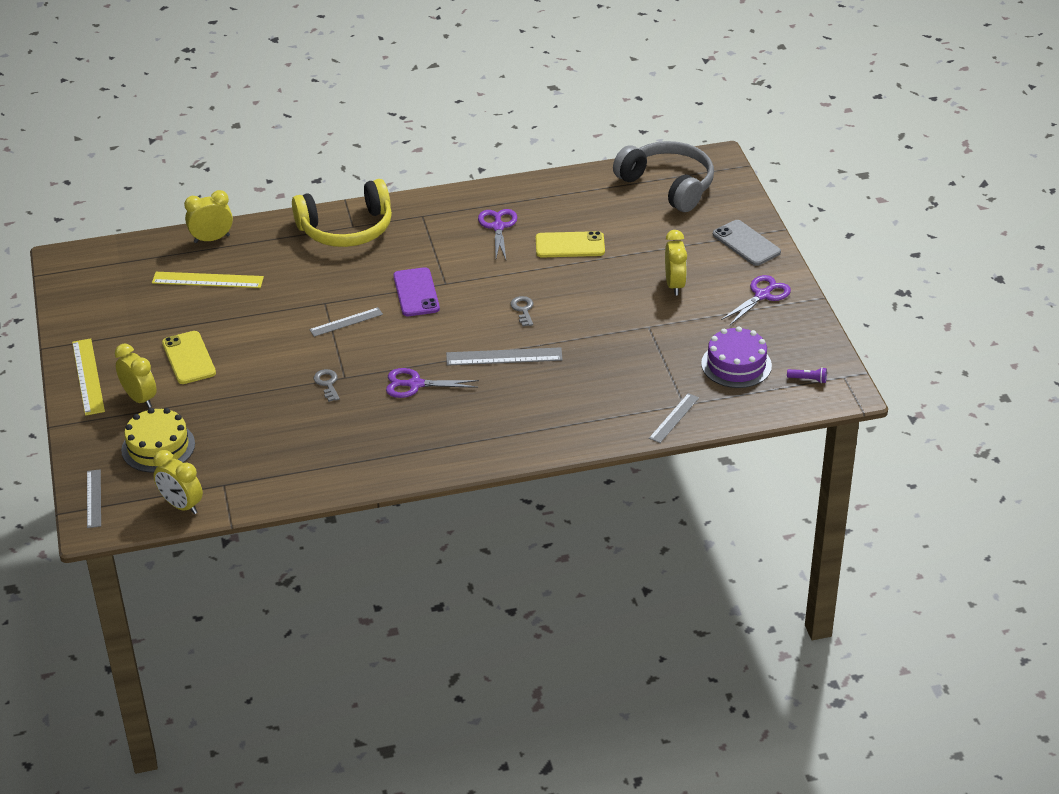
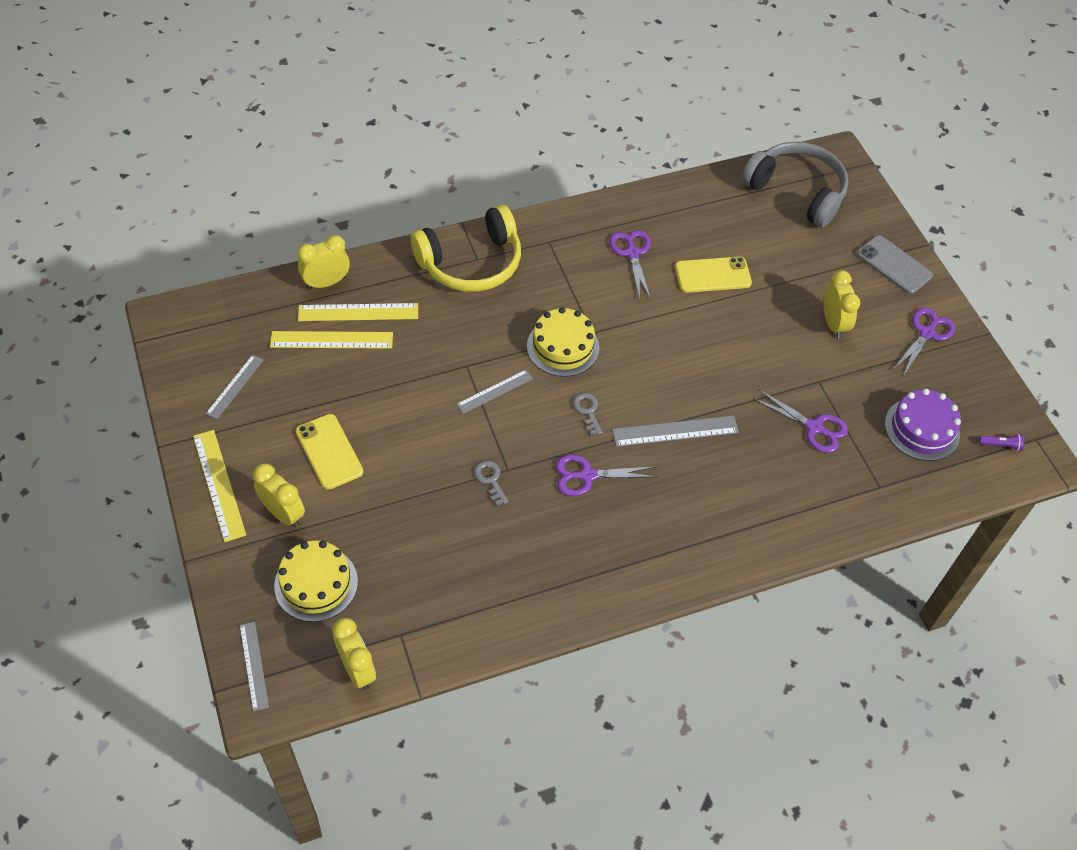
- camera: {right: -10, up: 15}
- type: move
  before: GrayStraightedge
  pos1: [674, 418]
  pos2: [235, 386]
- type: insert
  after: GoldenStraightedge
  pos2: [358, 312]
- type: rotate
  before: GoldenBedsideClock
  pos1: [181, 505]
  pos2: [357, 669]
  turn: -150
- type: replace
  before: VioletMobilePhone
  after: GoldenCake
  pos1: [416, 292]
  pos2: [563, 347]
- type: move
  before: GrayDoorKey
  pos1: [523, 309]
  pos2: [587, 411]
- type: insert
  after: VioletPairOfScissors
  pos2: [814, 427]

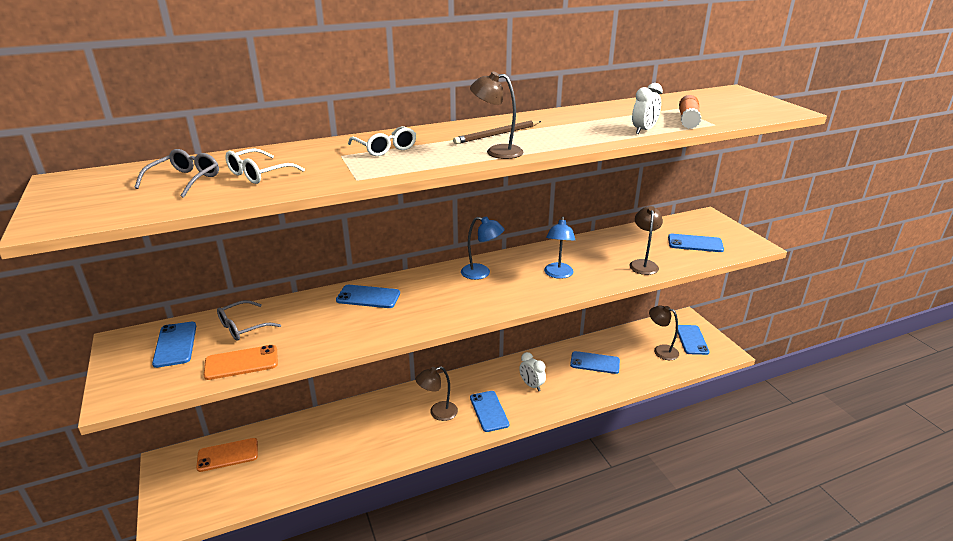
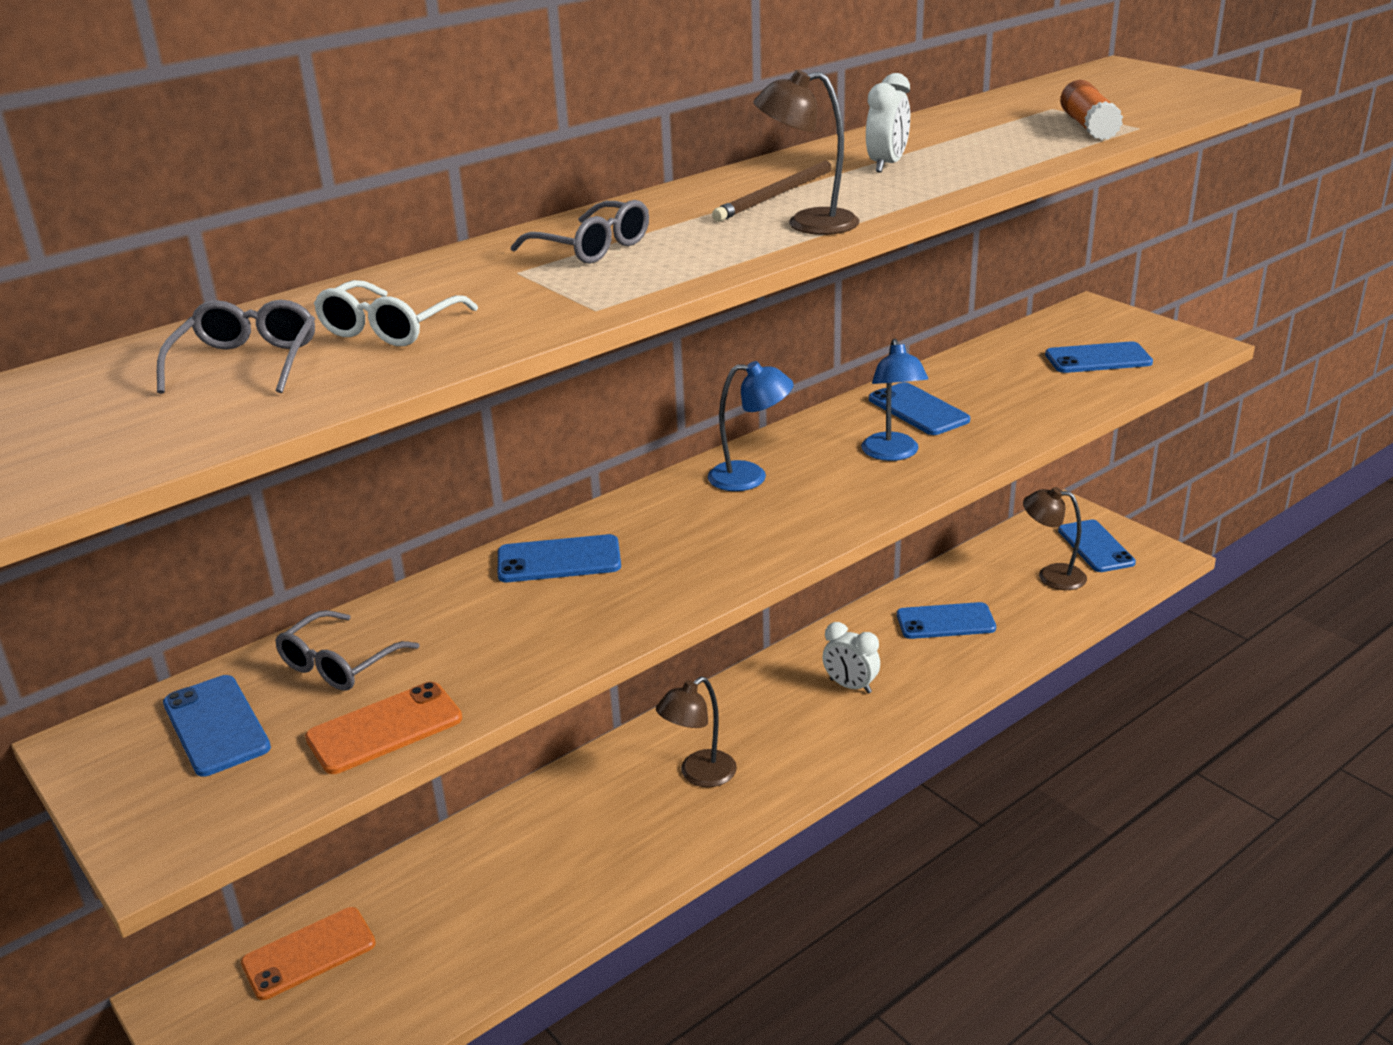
- camera: {right: -15, up: 0}
- type: recolor
  before: WhiteGlasses
  after: GrayGlasses
  pos1: [385, 148]
  pos2: [592, 248]
- type: move
  before: WhiteBedsideClock
  pos1: [644, 131]
  pos2: [887, 165]
- type: move
  before: CobaltMobilePhone
  pos1: [489, 411]
  pos2: [918, 410]
- type: delete
  before: DarkBrownDeskLamp
  pos1: [643, 264]

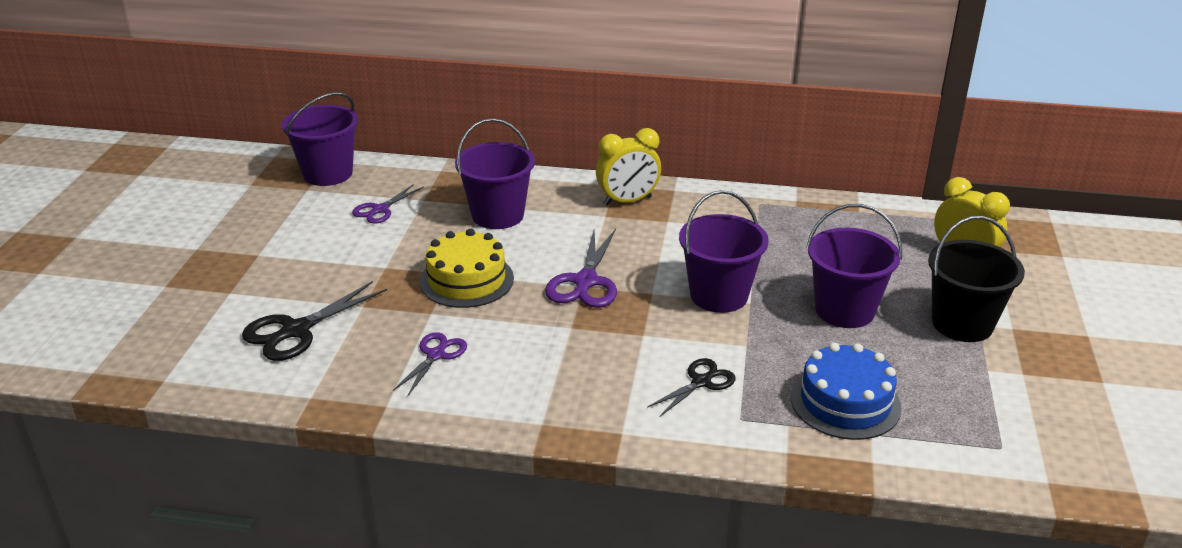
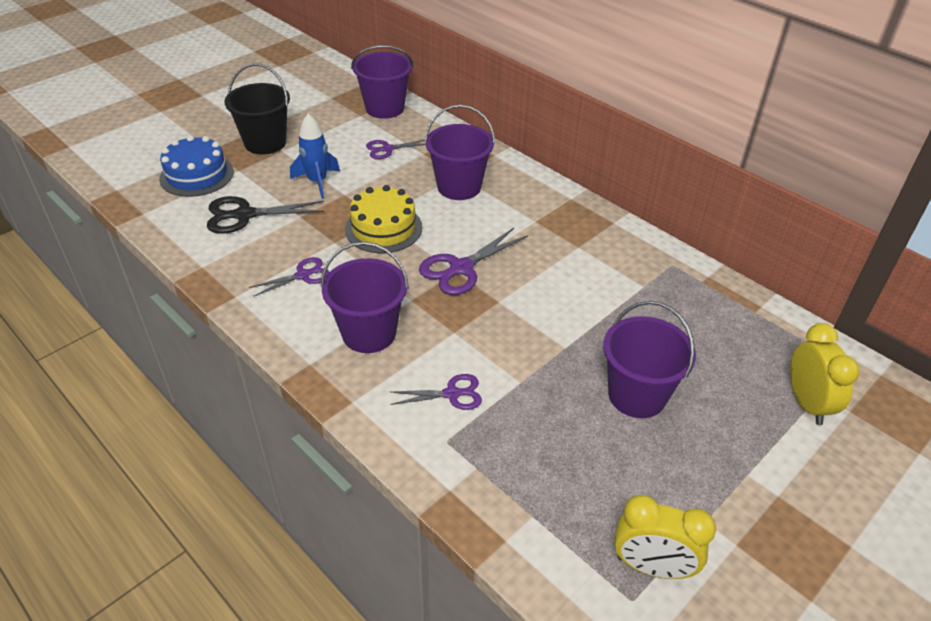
- camera: {right: 35, up: 10}
- type: move
  before: CobaltCake
  pos1: [845, 402]
  pos2: [197, 175]
- type: move
  before: JetBlackSandBucket
  pos1: [962, 324]
  pos2: [265, 143]
- type: insert
  after: CobaltToyRocket
  pos2: [317, 182]
- type: move
  before: VioletSandBucket
  pos1: [719, 295]
  pos2: [369, 333]
- type: recolor
  before: JetBlackPairOfScissors
  after: VioletPairOfScissors
  pos1: [701, 382]
  pos2: [452, 394]
- type: move
  before: GoldenBedsideClock
  pos1: [628, 201]
  pos2: [651, 567]

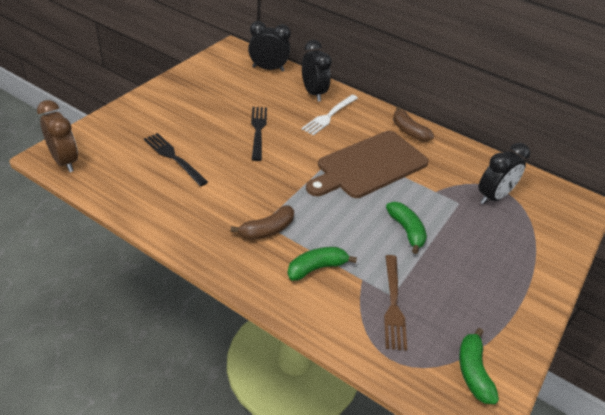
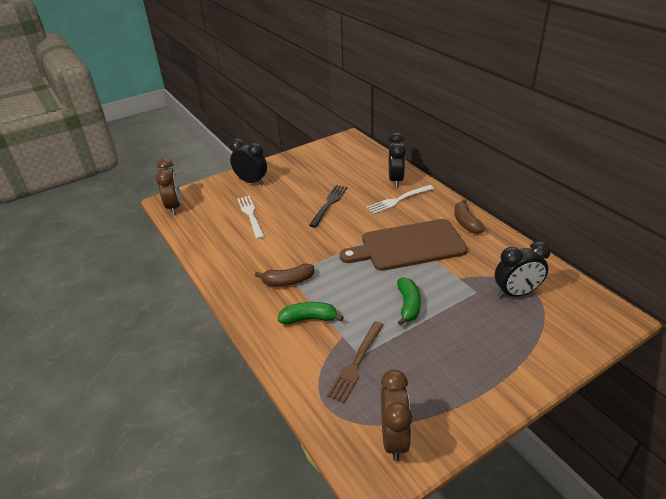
- camera: {right: 30, up: -5}
- type: move
  before: JetBlackBedsideClock
  pos1: [268, 69]
  pos2: [251, 182]
- type: recolor
  before: JetBlackDinnerFork
  after: WhiteDinnerFork
  pos1: [173, 157]
  pos2: [250, 215]
- type: replace
  before: LeafGreenBanana
  after: DarkBrownBedsideClock
  pos1: [473, 372]
  pos2: [394, 438]

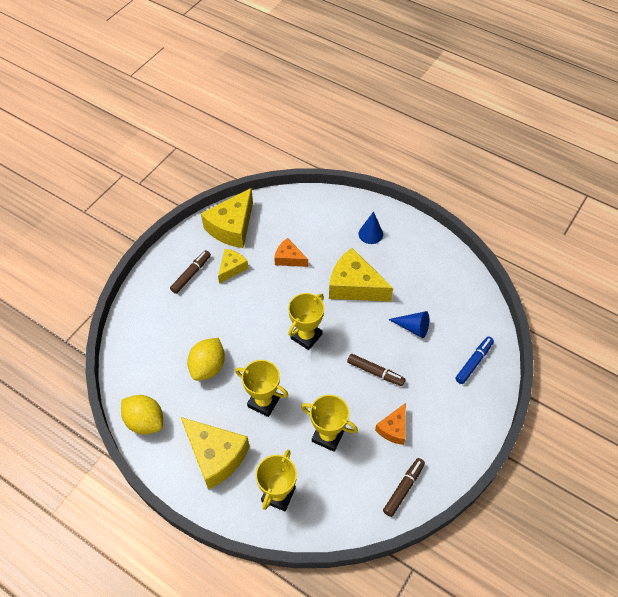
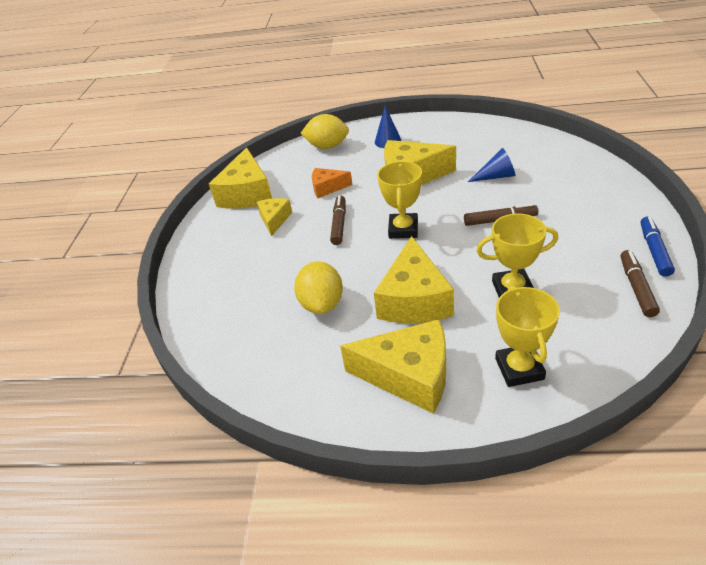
- camera: {right: -25, up: -15}
- type: move
  before: GoldenCitrusFruit
  pos1: [145, 421]
  pos2: [327, 146]
- type: move
  before: DarkBrownMarkerPen
  pos1: [191, 274]
  pos2: [339, 224]
- type: replace
  before: GoldenAwardCup
  after: GoldenCheeseWedge
  pos1: [263, 402]
  pos2: [414, 299]
- type: move
  before: CobaltMarkerPen
  pos1: [474, 362]
  pos2: [654, 251]
- type: delete
  before: BrightOrangeCheeseWedge
  pos1: [393, 429]

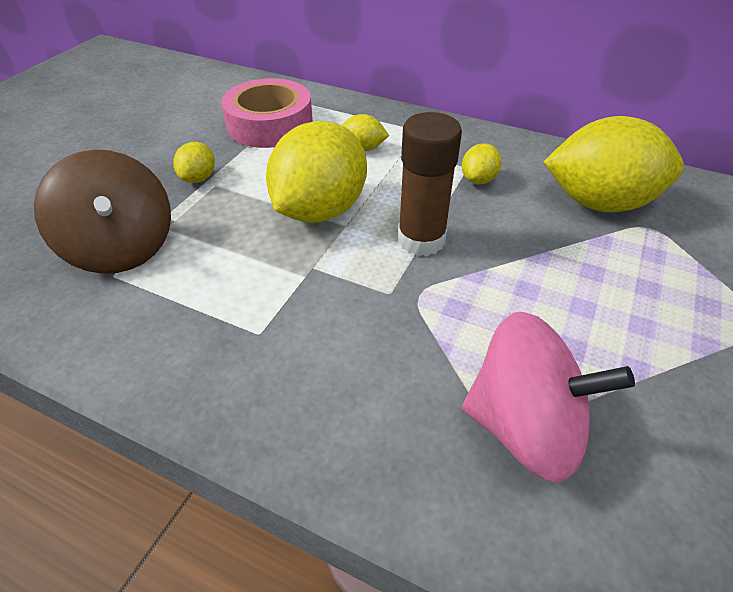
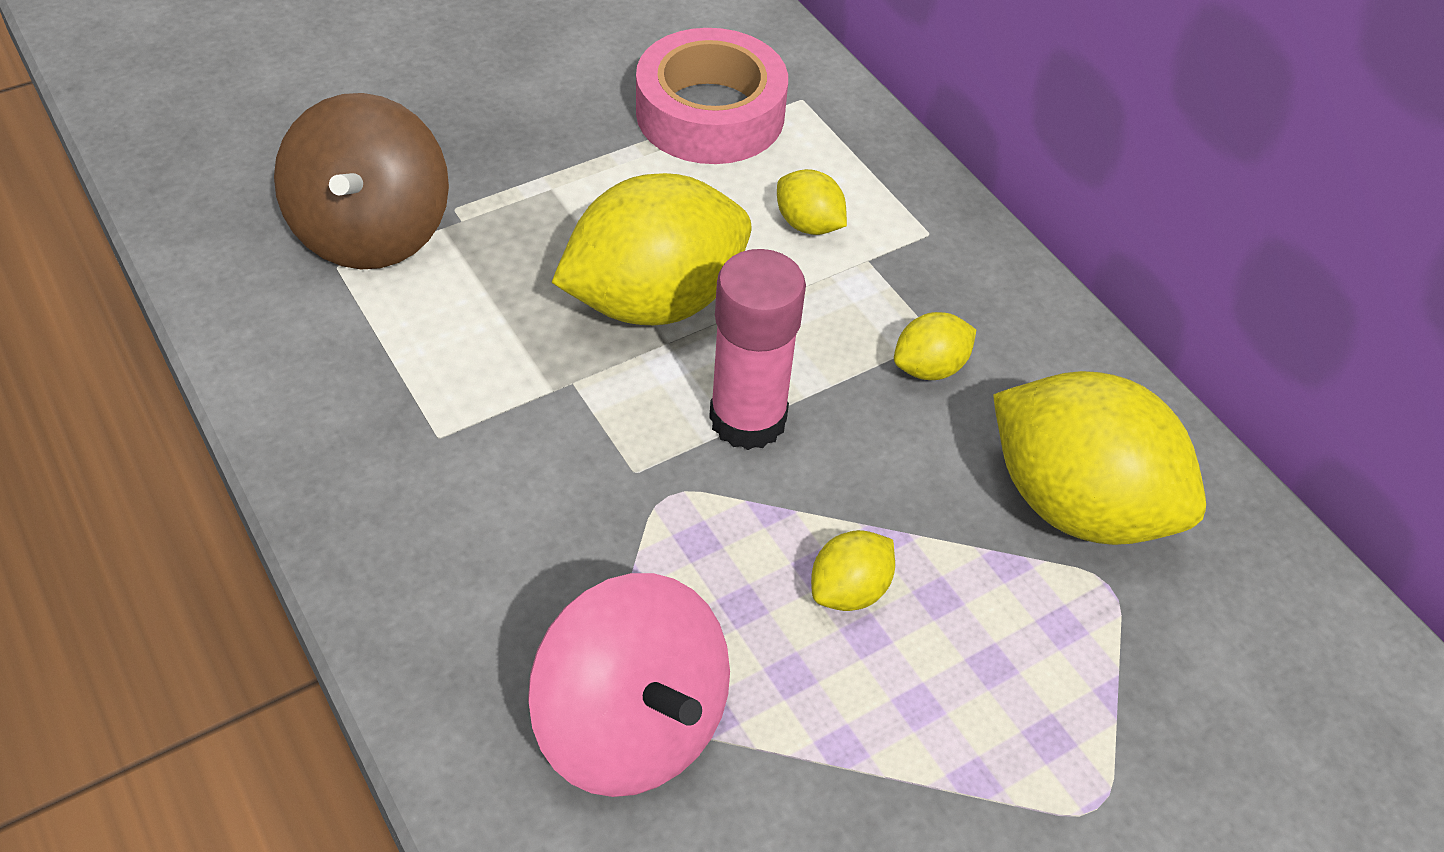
- camera: {right: 30, up: 5}
- type: recolor
  before: DarkBrownGlueStick
  after: RosePinkGlueStick
  pos1: [421, 240]
  pos2: [748, 419]
- type: move
  before: GoldenCitrusFruit
  pos1: [198, 178]
  pos2: [849, 590]

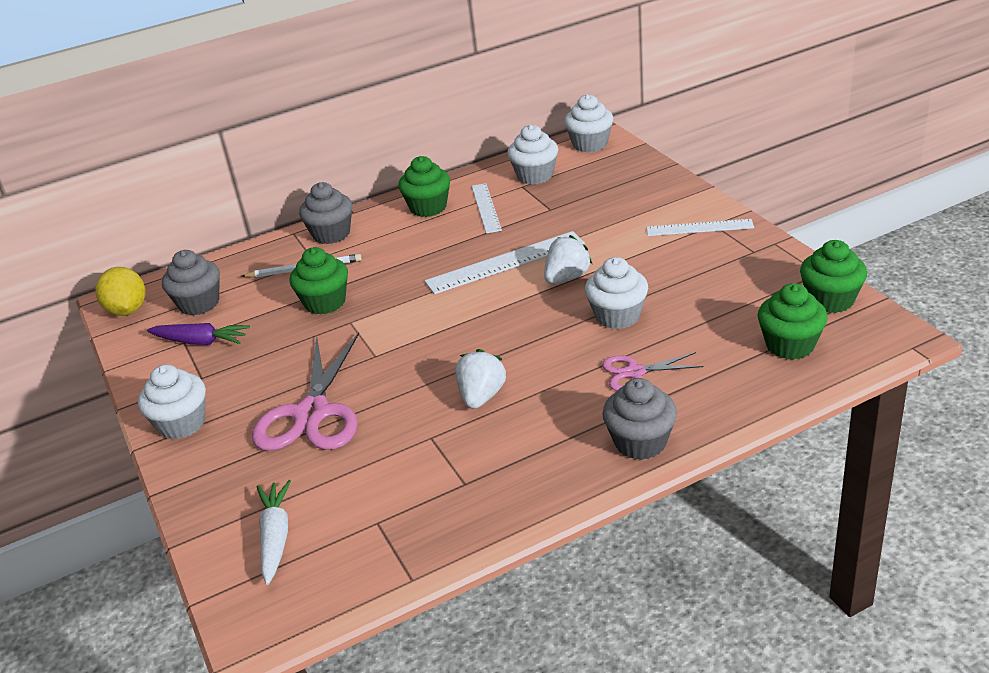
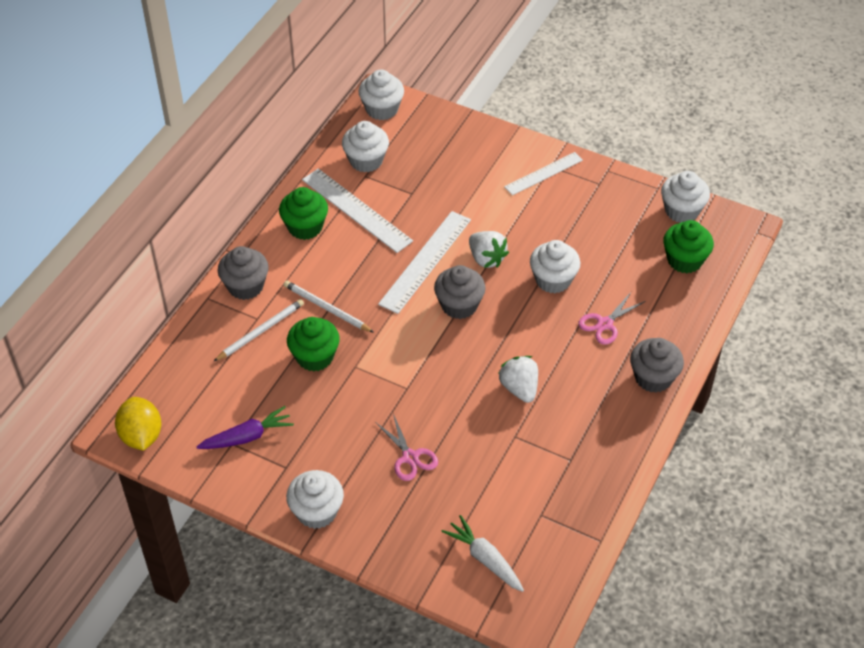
- camera: {right: -40, up: 15}
- type: rotate
  before: GoldenCitrusFruit
  pos1: [127, 310]
  pos2: [141, 436]
  turn: 45
- type: insert
  after: WhiteWoodenPencil
  pos2: [326, 308]
- type: resize
  before: WhiteStraightedge
  pos1: [486, 208]
  pos2: [356, 210]
  scale: 1.56
- type: resize
  before: RosePinkPairOfScissors
  pos1: [312, 413]
  pos2: [410, 457]
  scale: 0.52
- type: move
  before: GrayCupcake
  pos1: [199, 304]
  pos2: [459, 305]
- type: rotate
  before: WhiteBerry
  pos1: [567, 278]
  pos2: [486, 258]
  turn: 135
- type: recolor
  before: LeafGreenCupcake
  after: WhiteCupcake
  pos1: [830, 300]
  pos2: [682, 211]

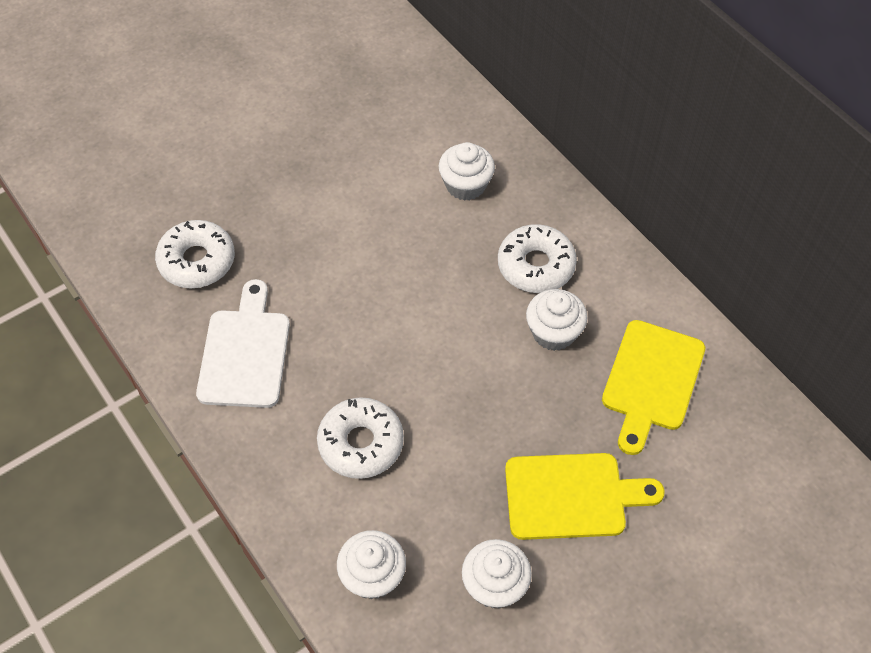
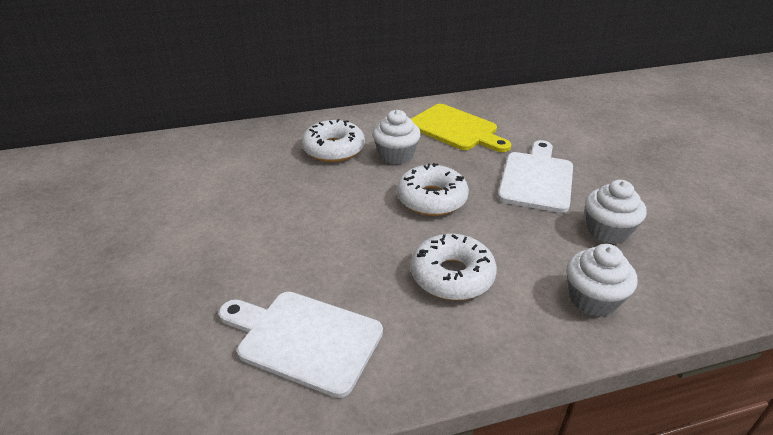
- camera: {right: -70, up: -20}
- type: move
  before: WhiteGlazedDonut
  pos1: [197, 261]
  pos2: [431, 199]
- type: recolor
  before: GoldenChoppingBoard
  after: WhiteChoppingBoard
  pos1: [572, 496]
  pos2: [536, 178]
- type: delete
  before: WhiteCupcake
  pos1: [466, 185]

